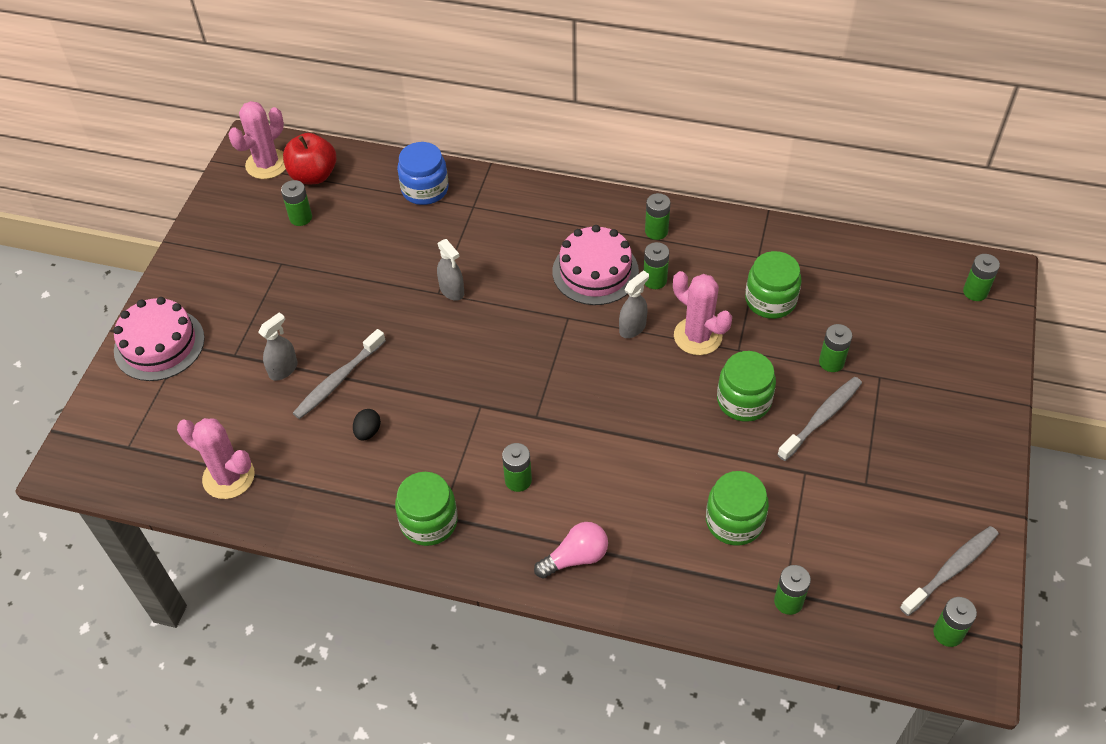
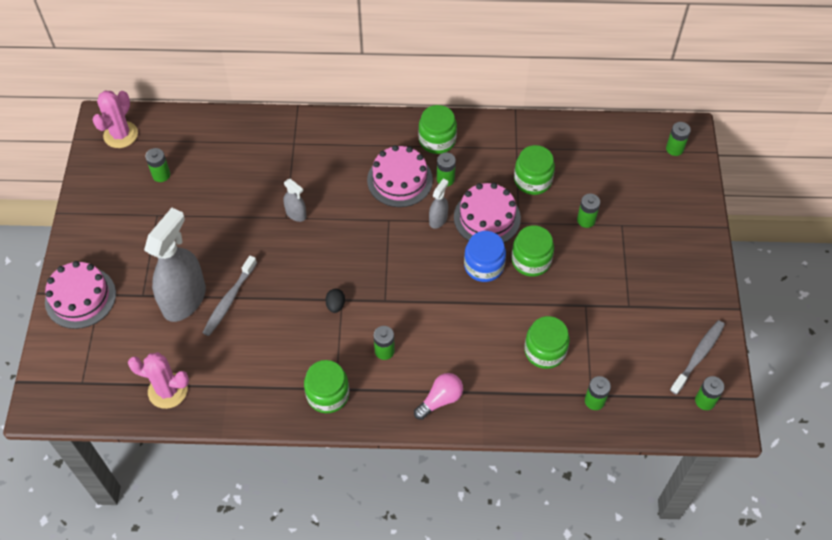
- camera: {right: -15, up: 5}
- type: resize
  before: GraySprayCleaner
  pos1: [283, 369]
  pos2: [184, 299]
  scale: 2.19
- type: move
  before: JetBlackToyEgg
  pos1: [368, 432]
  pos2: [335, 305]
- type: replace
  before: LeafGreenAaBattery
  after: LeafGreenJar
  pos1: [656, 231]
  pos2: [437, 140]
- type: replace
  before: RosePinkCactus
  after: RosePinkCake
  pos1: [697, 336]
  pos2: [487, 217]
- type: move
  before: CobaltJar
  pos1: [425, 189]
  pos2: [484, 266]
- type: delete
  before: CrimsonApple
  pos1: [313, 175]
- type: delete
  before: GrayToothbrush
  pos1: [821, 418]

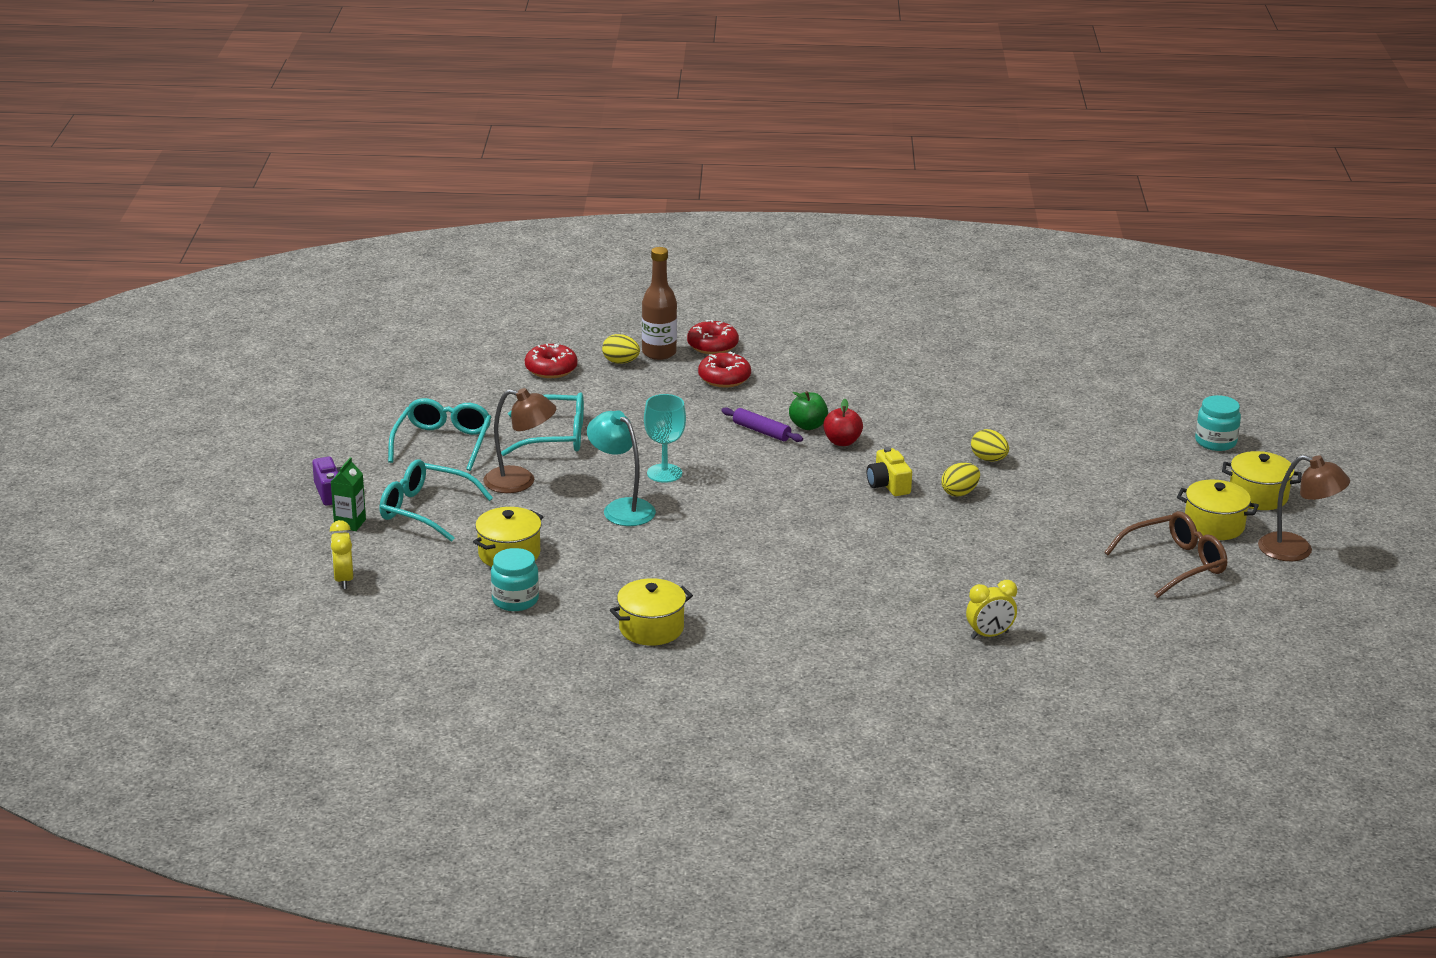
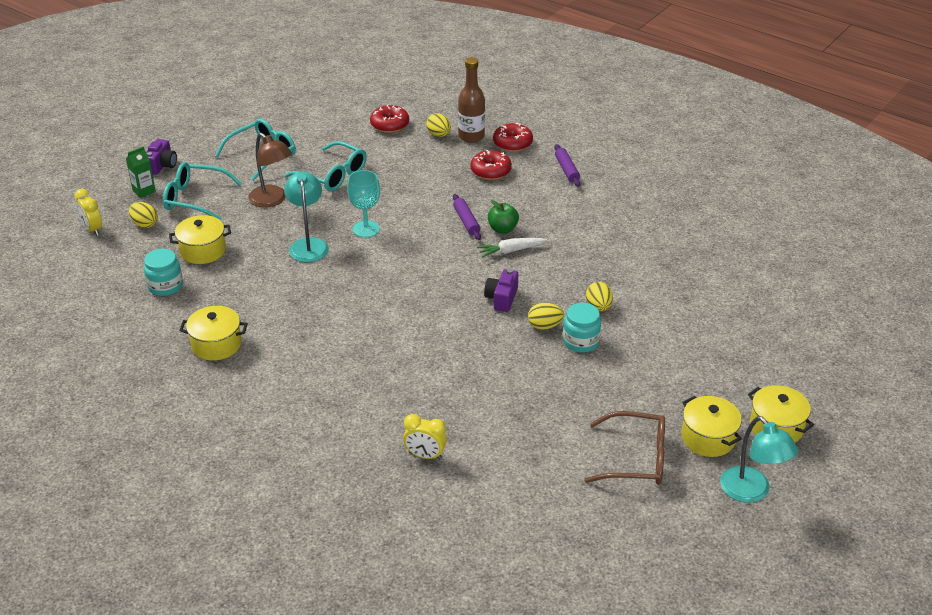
- camera: {right: 35, up: 10}
- type: rotate
  before: GoldenBedsideClock
  pos1: [343, 580]
  pos2: [92, 229]
  turn: -60
- type: insert
  after: GoldenToyEgg
  pos2: [145, 224]
- type: rotate
  before: TealGlasses
  pos1: [425, 510]
  pos2: [195, 199]
  turn: -45
- type: replace
  before: CrimsonApple
  after: WhiteToyCarrot
  pos1: [842, 442]
  pos2: [511, 251]
- type: recolor
  before: GoldenCamera
  after: VioletCamera
  pos1: [888, 485]
  pos2: [501, 298]
- type: insert
  after: VioletDoughRoller
  pos2: [566, 170]
- type: move
  before: TealJar
  pos1: [1215, 442]
  pos2: [581, 341]
- type: recolor
  before: DarkBrownDeskLamp
  after: TealDeskLamp
  pos1: [1296, 550]
  pos2: [751, 492]

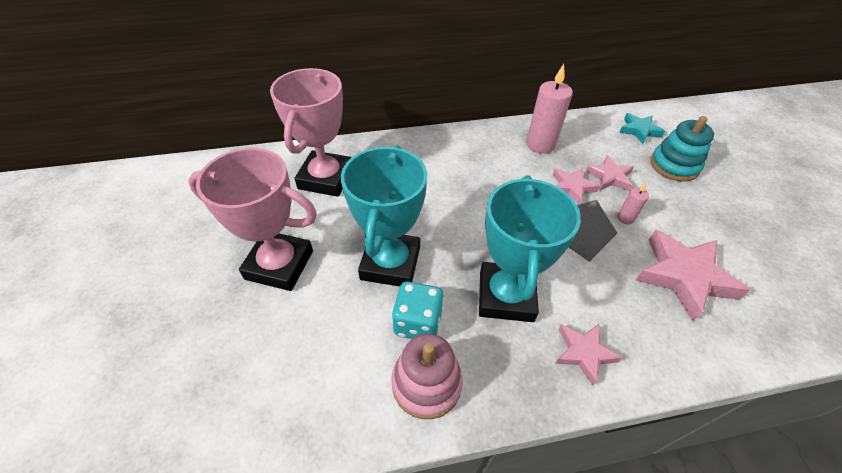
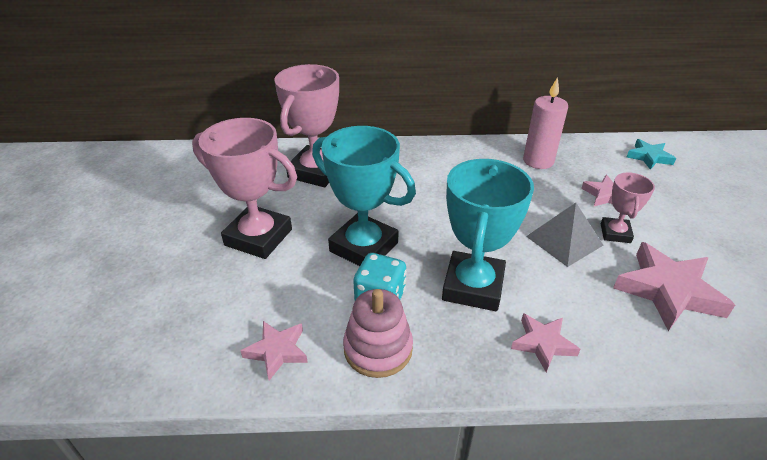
- camera: {right: 10, up: -10}
- type: move
  before: RosePinkStarShape
  pos1: [572, 187]
  pos2: [277, 351]
- type: rotate
  before: TealAwardCup
  pos1: [390, 263]
  pos2: [364, 247]
  turn: -75
- type: replace
  before: RosePinkWaxCandle
  after: RosePinkAwardCup
  pos1: [625, 218]
  pos2: [615, 233]
- type: delete
  before: TealStackingRings
  pos1: [674, 165]

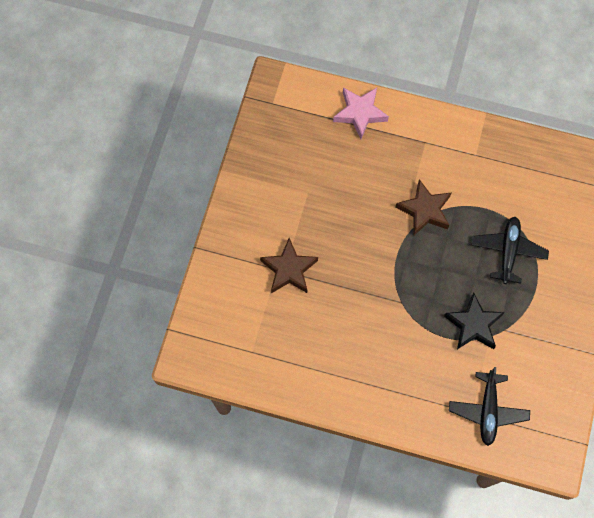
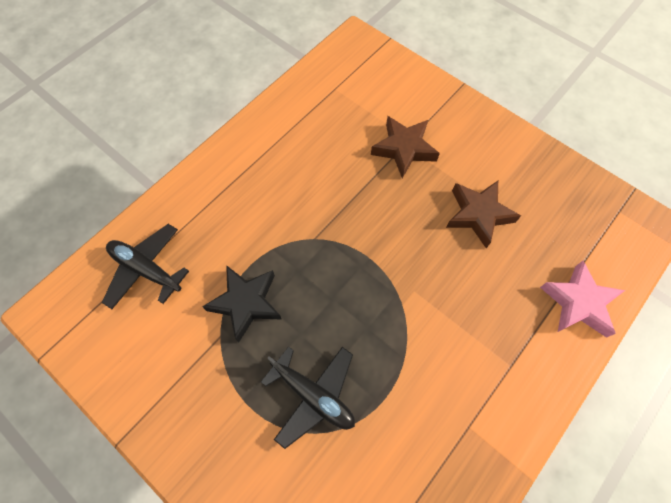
- camera: {right: 115, up: -5}
- type: move
  before: DarkBrownStarShape
  pos1: [424, 210]
  pos2: [478, 214]

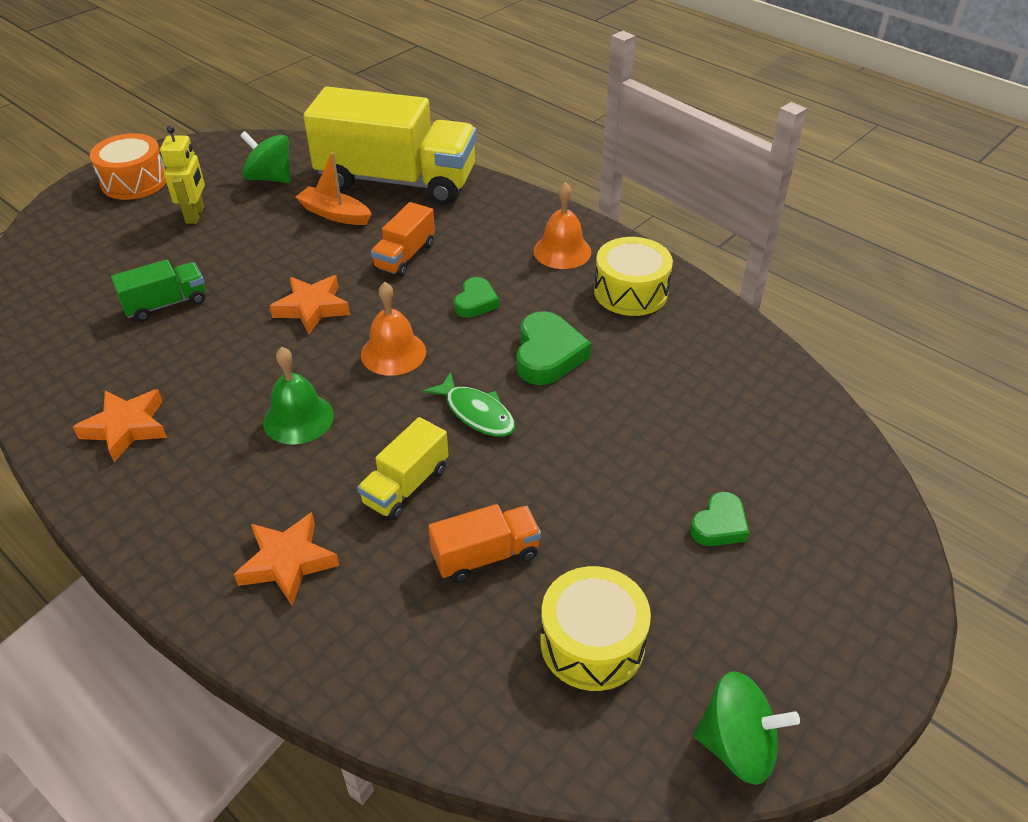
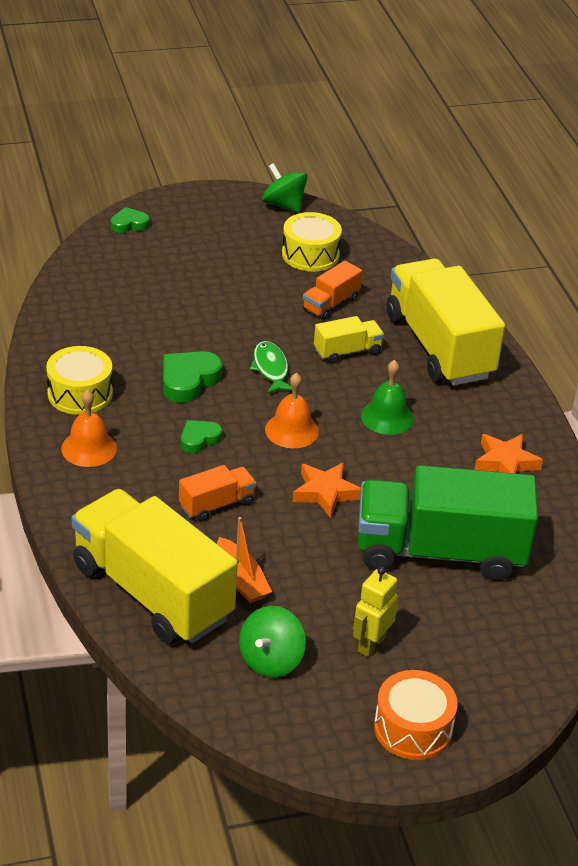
- camera: {right: -150, up: -5}
- type: move
  before: LeafGreenHeart
  pos1: [719, 525]
  pos2: [129, 224]
- type: rotate
  before: LeafGreenToyTop
  pos1: [270, 178]
  pos2: [271, 660]
  turn: 60
- type: rotate
  before: BrightOrangeToyTruck
  pos1: [485, 556]
  pos2: [330, 304]
  turn: -60
- type: resize
  before: LeafGreenToyTruck
  pos1: [166, 304]
  pos2: [440, 552]
  scale: 2.25
- type: replace
  before: BrightOrangeStarShape
  after: GoldenToyTruck
  pos1: [287, 562]
  pos2: [439, 346]

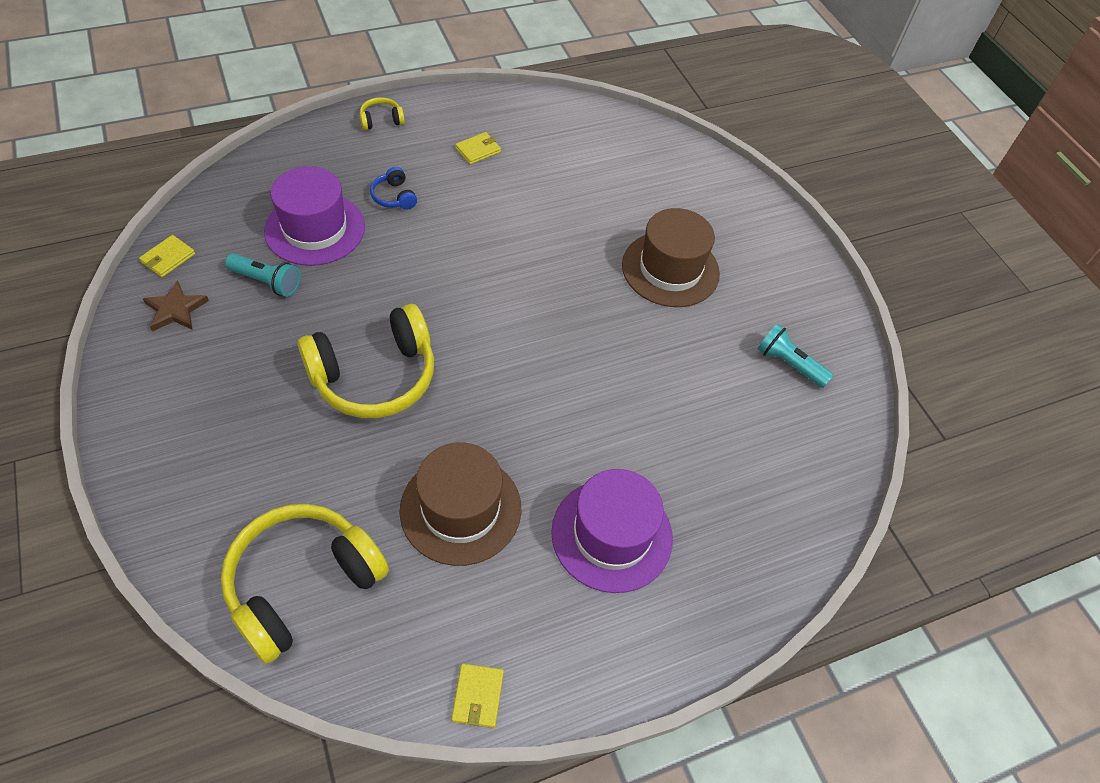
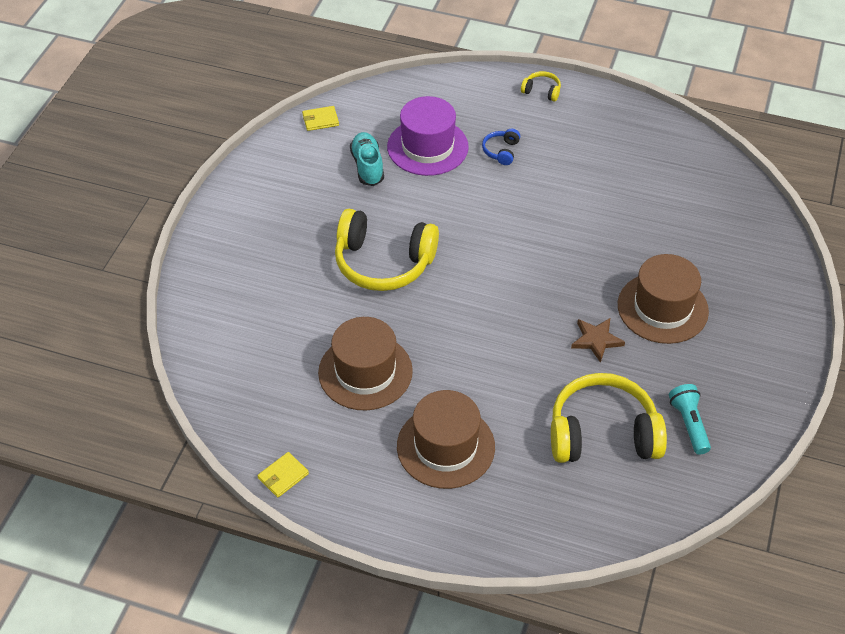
- camera: {right: 45, up: -5}
- type: replace
  before: TealTorch
  after: TealLaceUpShoe
  pos1: [267, 282]
  pos2: [367, 166]
- type: recolor
  before: VioletTallHat
  after: DarkBrownTallHat
  pos1: [612, 535]
  pos2: [445, 446]
- type: move
  before: GoldenHeadphones
  pos1: [303, 584]
  pos2: [602, 433]
- type: move
  before: DarkBrownStarShape
  pos1: [175, 310]
  pos2: [596, 340]
- type: delete
  before: GoldenCardWallet
  pos1: [478, 150]

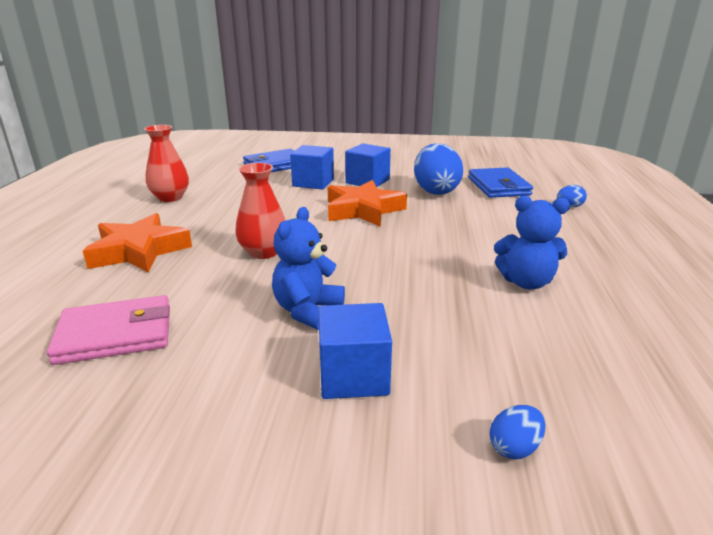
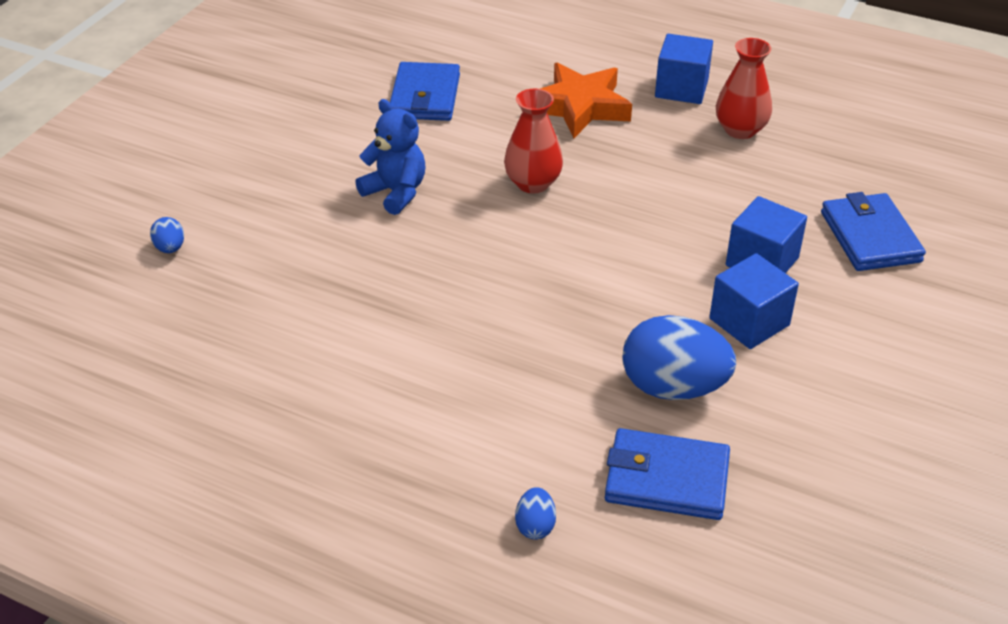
- camera: {right: 110, up: 15}
- type: recolor
  before: RosePinkCardWallet
  after: CobaltCardWallet
  pos1: [116, 334]
  pos2: [425, 96]
- type: move
  before: CobaltCube
  pos1: [353, 376]
  pos2: [681, 88]
- type: delete
  before: BrightOrangeStarShape
  pos1: [363, 210]
- type: delete
  before: CobaltStuffedBear
  pos1: [526, 282]

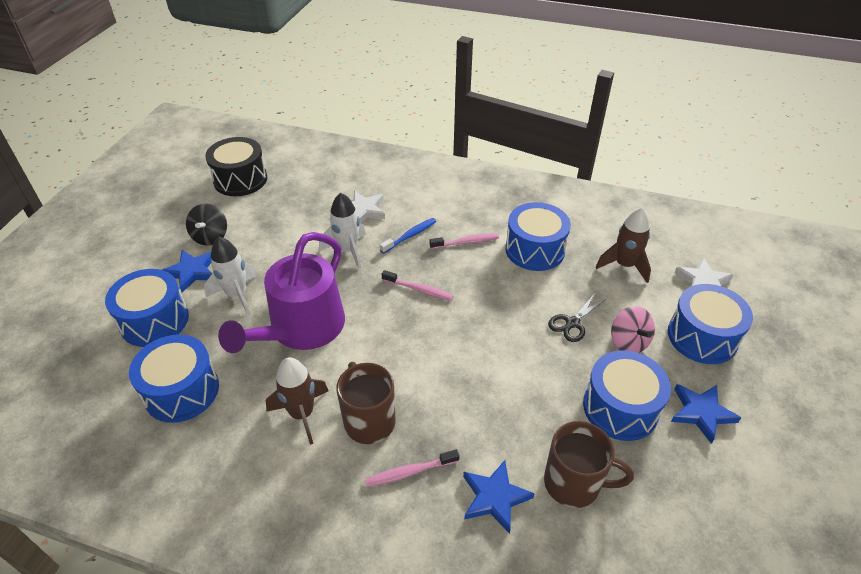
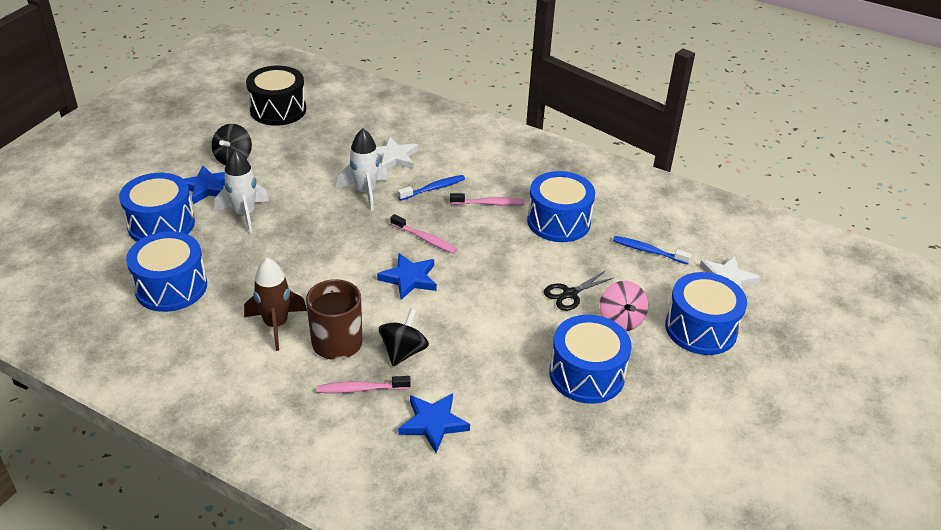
- camera: {right: 10, up: -5}
- type: move
  before: CobaltStarShape
  pos1: [701, 413]
  pos2: [409, 279]
- type: insert
  after: JetBlackToyTop
  pos2: [403, 352]
- type: replace
  before: DarkBrownToyRocket
  after: CobaltToothbrush
  pos1: [624, 265]
  pos2: [648, 251]
- type: delete
  before: VioletSprinklingCan
  pos1: [302, 328]
- type: delete
  before: DarkBrownMug
  pos1: [574, 483]

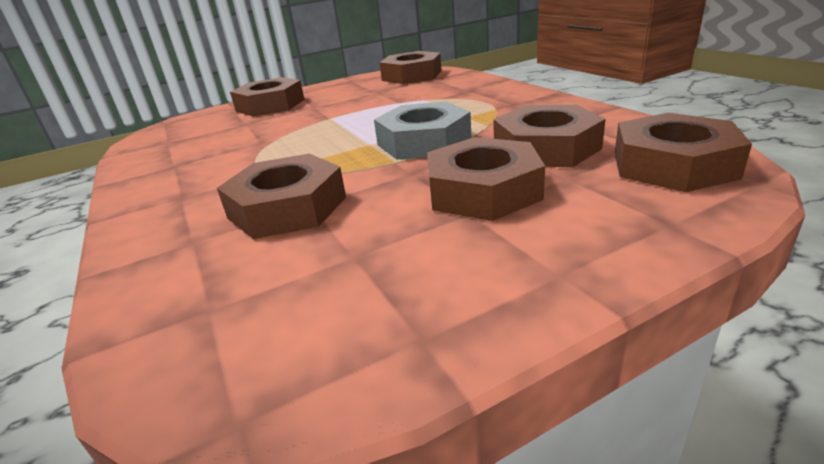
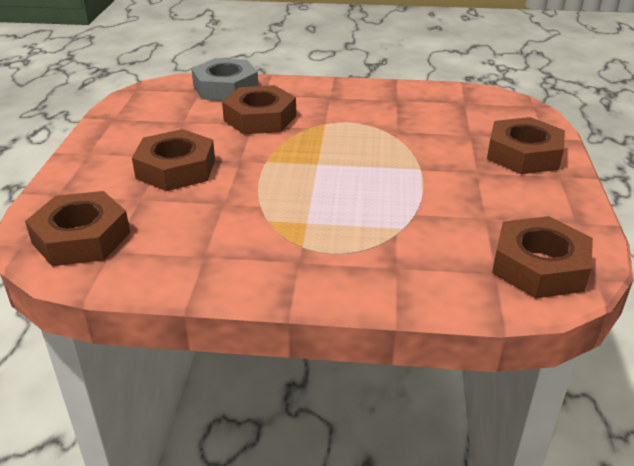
- camera: {right: 120, up: 5}
- type: move
  before: GrayHexagonNut
  pos1: [423, 141]
  pos2: [225, 88]
- type: delete
  before: DarkBrownHexagonNut
  pos1: [546, 148]

